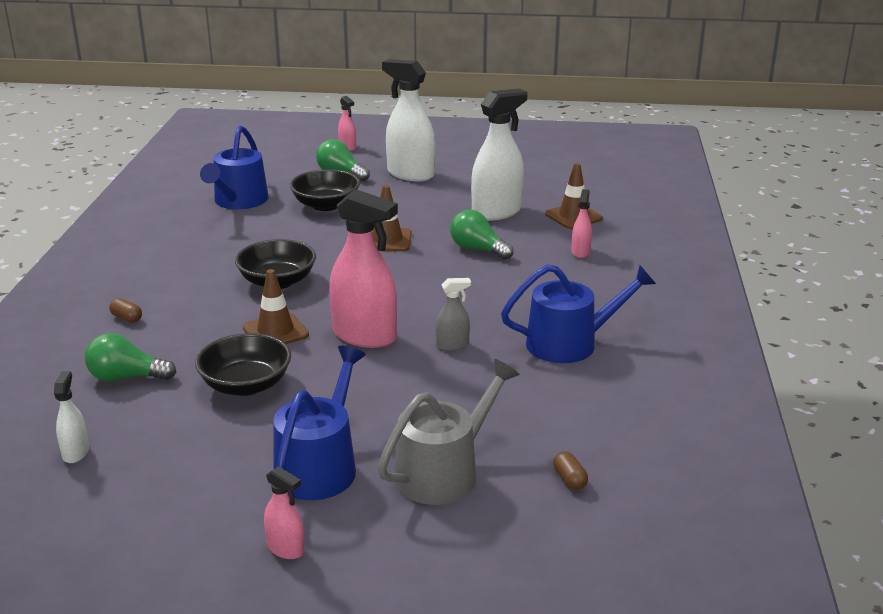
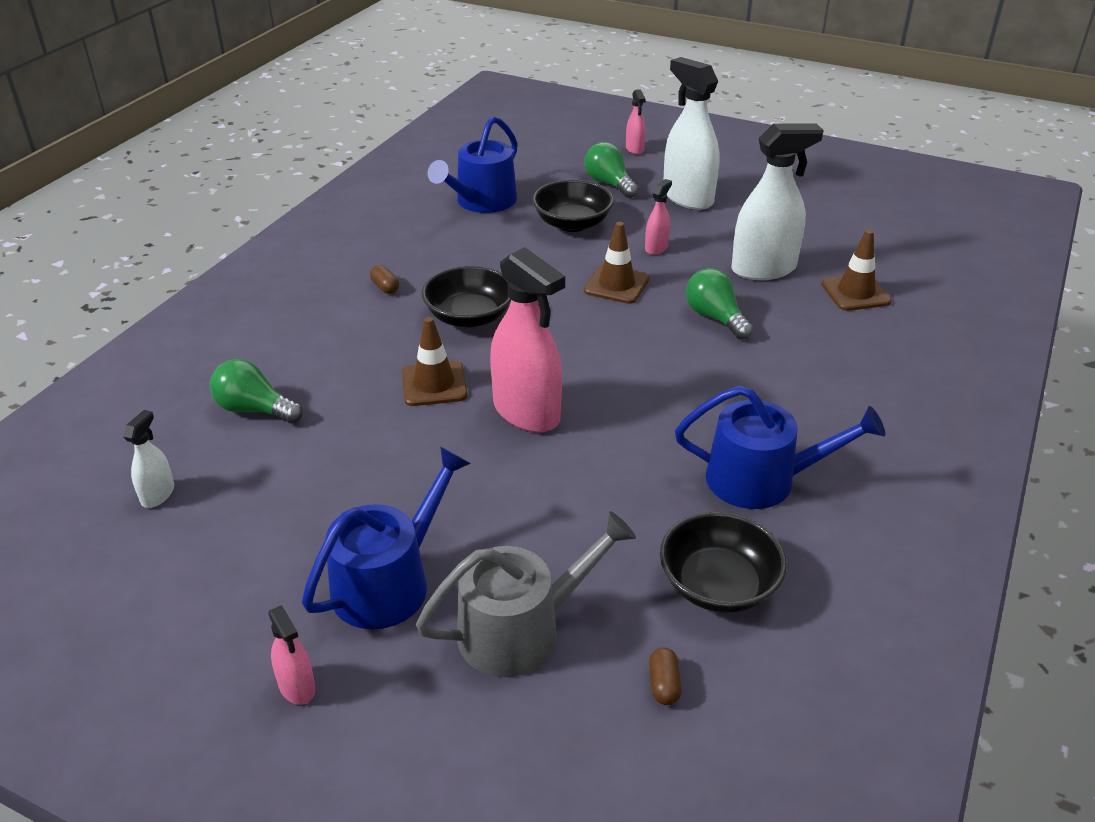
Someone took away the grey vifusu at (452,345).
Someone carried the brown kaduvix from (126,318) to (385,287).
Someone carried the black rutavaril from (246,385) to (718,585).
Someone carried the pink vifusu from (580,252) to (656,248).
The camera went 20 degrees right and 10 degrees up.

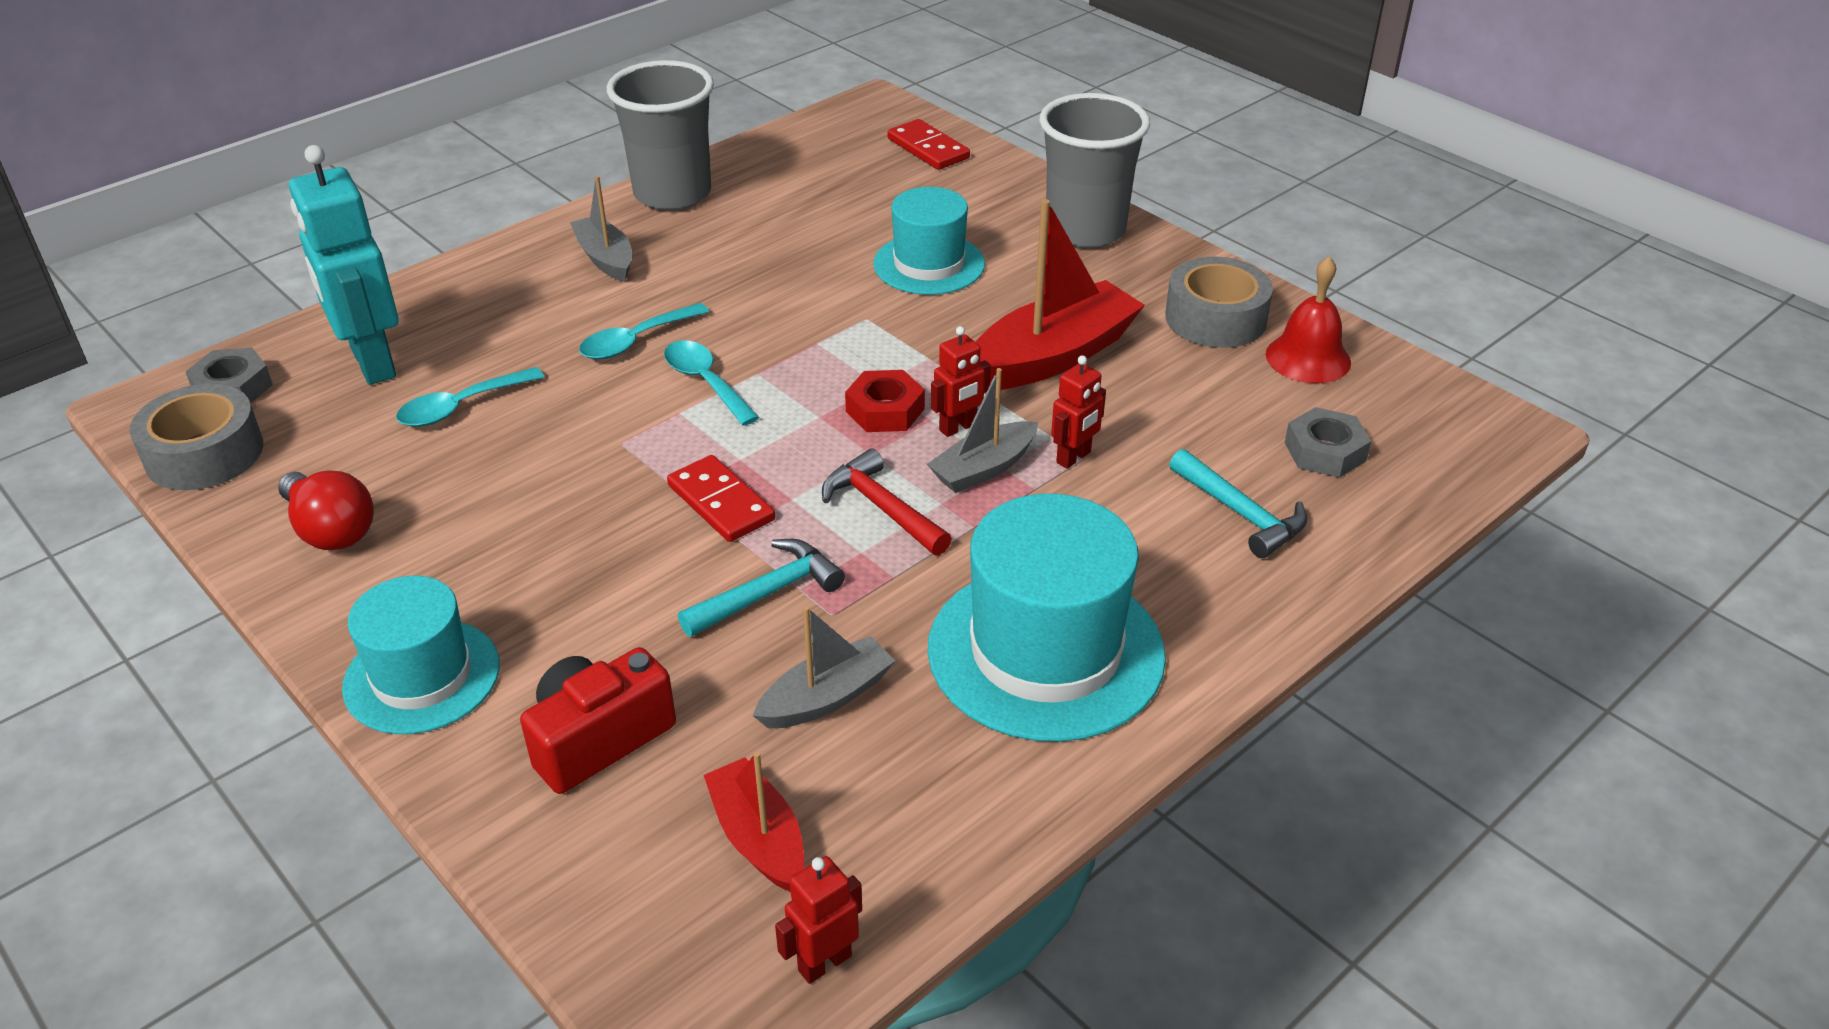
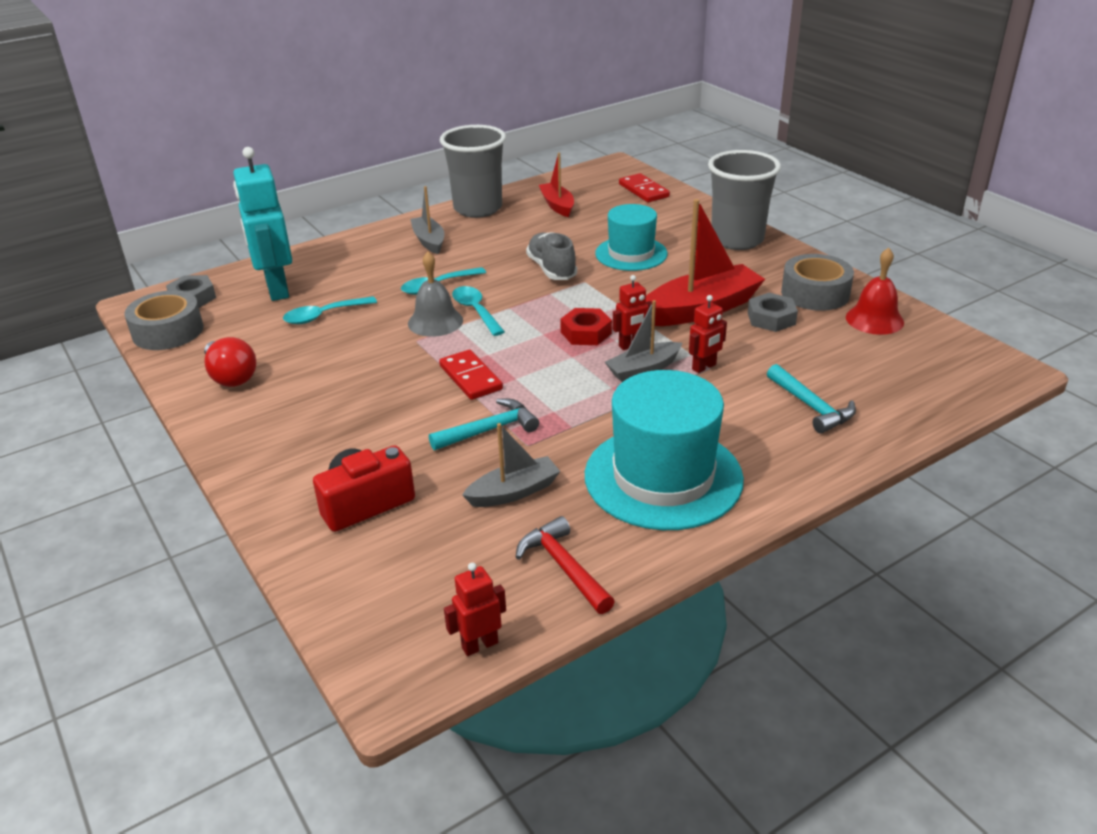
Someone took away the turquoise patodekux at (422,676).
Someone put down the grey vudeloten at (435,322).
Someone put down the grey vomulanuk at (552,269).
Someone carried the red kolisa from (758,838) to (557,205).
Someone carried the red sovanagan from (882,508) to (564,567).
Someone carried the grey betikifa from (1325,451) to (771,318).
The camera went 10 degrees right and 5 degrees down.

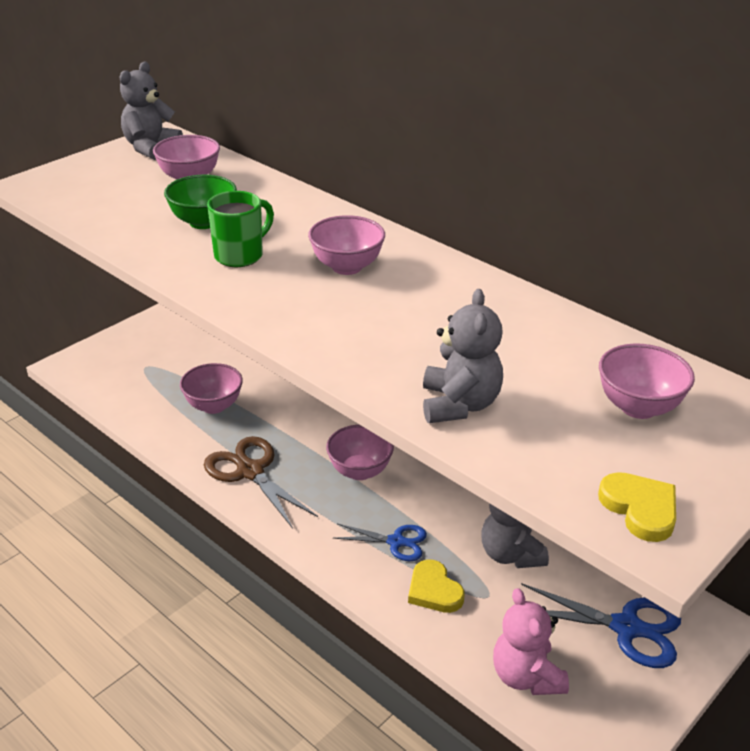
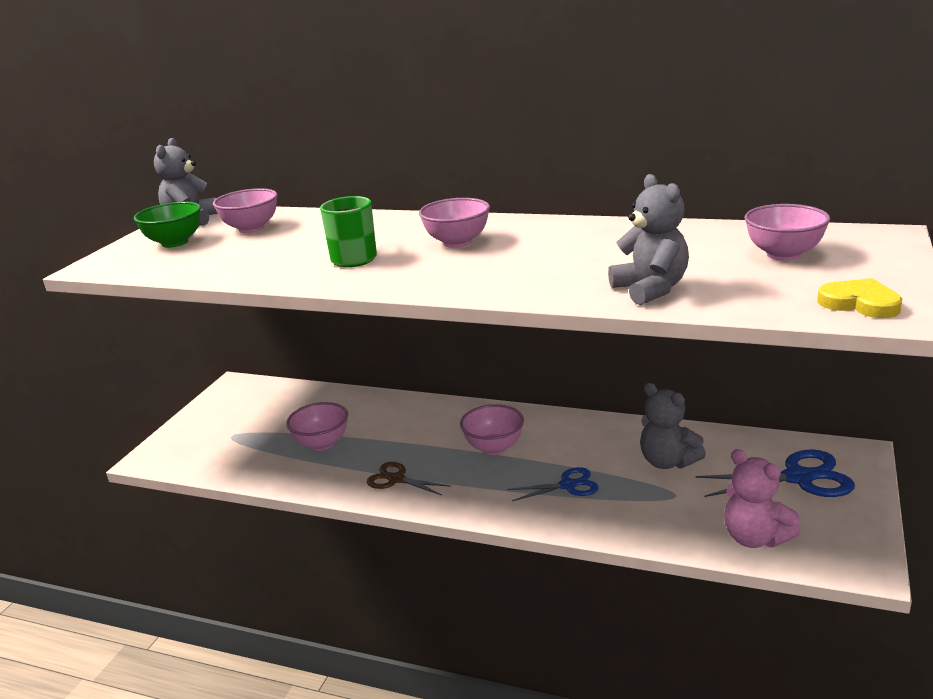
Someone took away the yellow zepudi at (434,590).
Someone carried the green rutavaril from (203,222) to (175,243).
Someone scaled the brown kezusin at (250,471) by 0.62.
The camera went 20 degrees left and 10 degrees down.

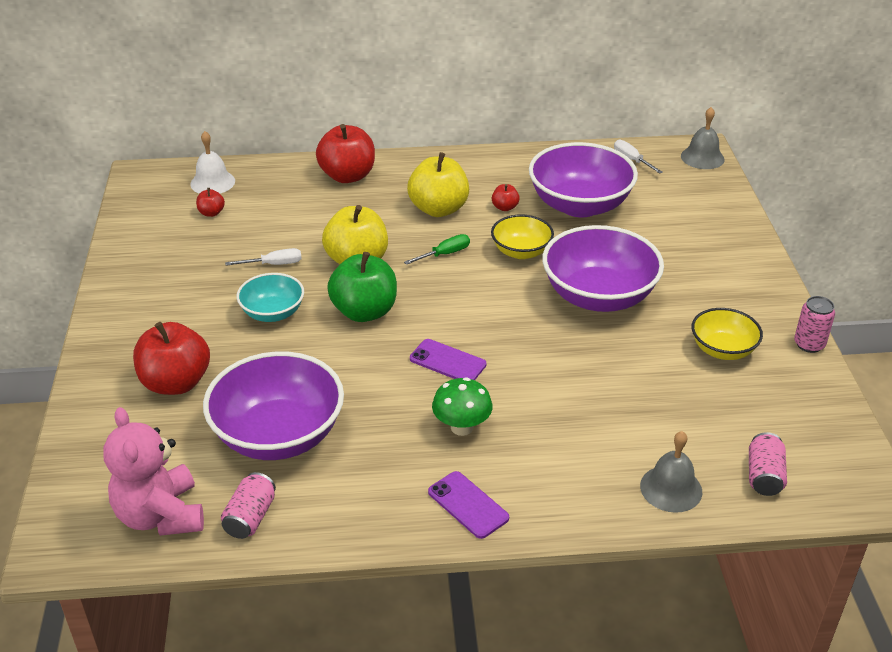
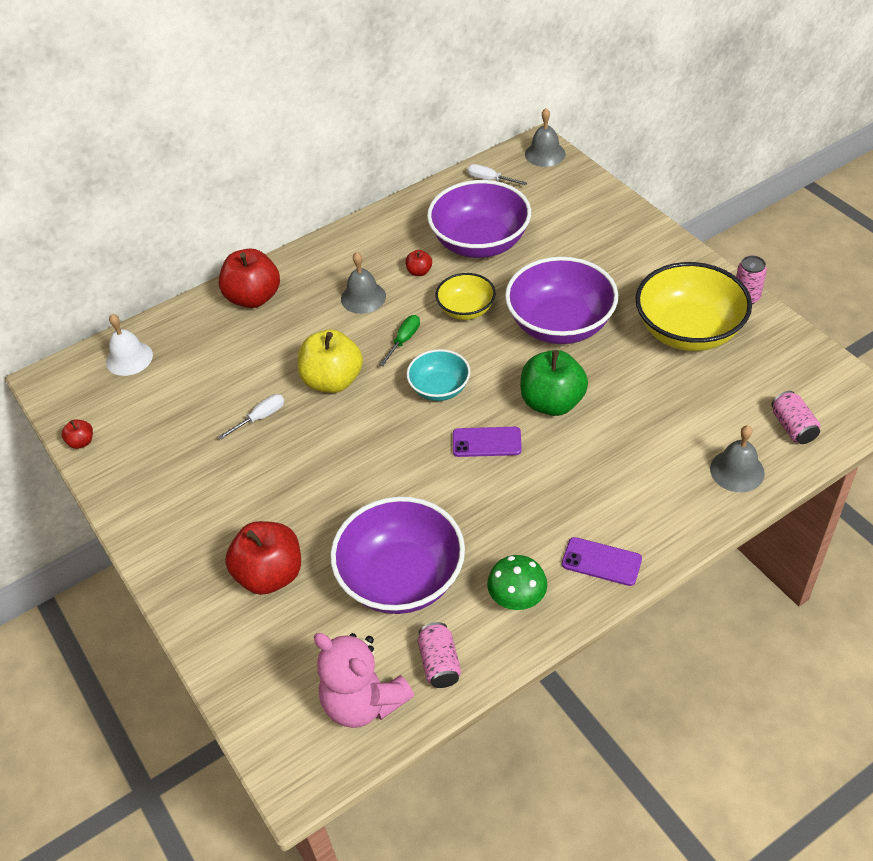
Someone carried the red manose from (211,213) to (81,442).
Someone carried the turquoise rutavaril from (273,313) to (439,388).
Someone carried the green manose from (364,311) to (552,402).
Someone carried the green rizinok from (462,427) to (517,599).
Someone swapped the yellow manose at (438,209) for the grey vudeloten at (363,297).
Someone scaled the yellow rutavaril at (722,350) by 1.81.
The camera went 25 degrees left and 10 degrees up.

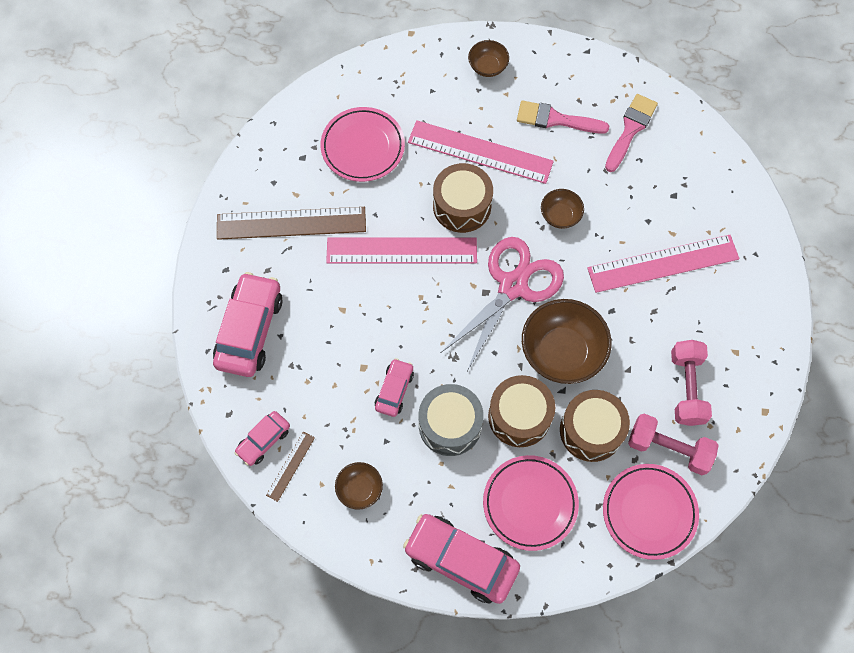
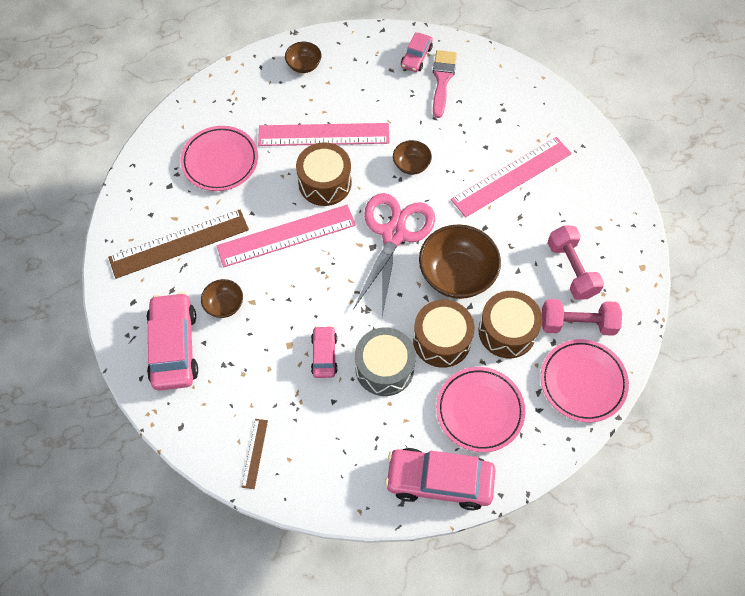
Someone took away the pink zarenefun at (556,119).
Someone carried the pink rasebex from (263,440) to (416,57).
Someone carried the brown rutavaril from (359,489) to (224,305).
The camera went 20 degrees left and 5 degrees down.

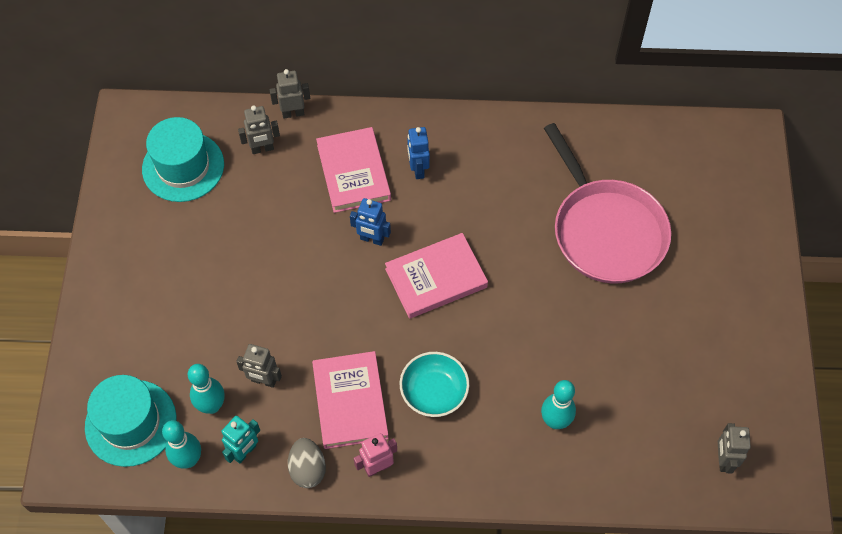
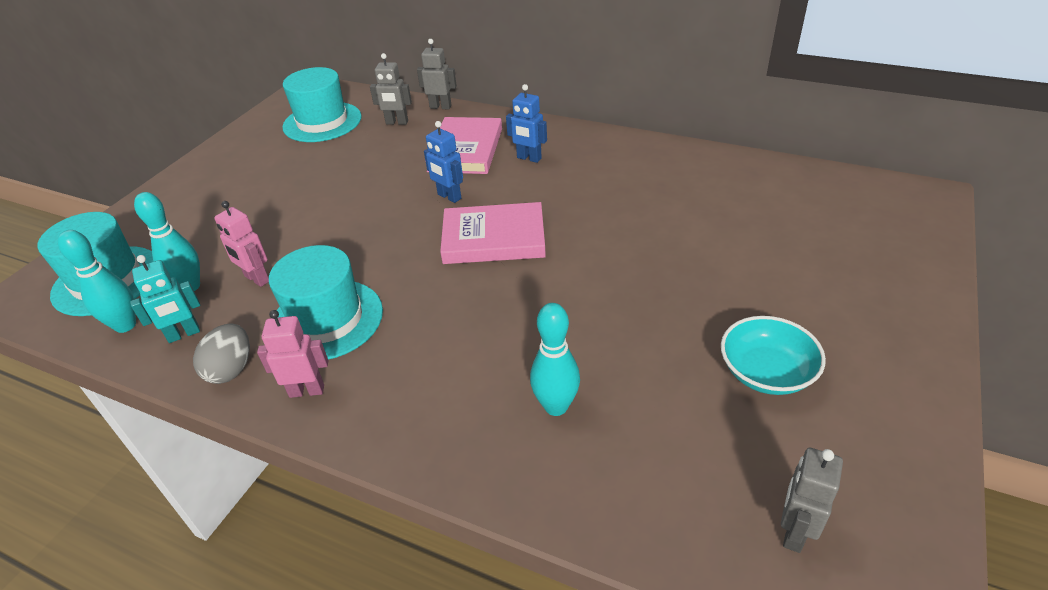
Someone took away the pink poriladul at (606,231).
Someone carried the turquoise rutavaril from (434,392) to (766,372).
Someone swapped the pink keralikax at (350,402) for the turquoise patodekux at (327,319).
Someone repainted the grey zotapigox at (263,380), which became the pink zotapigox at (256,279).
Someone rotated the blue zotapigox at (418,169) by 75 degrees counterclockwise.
The camera went 25 degrees right and 20 degrees down.

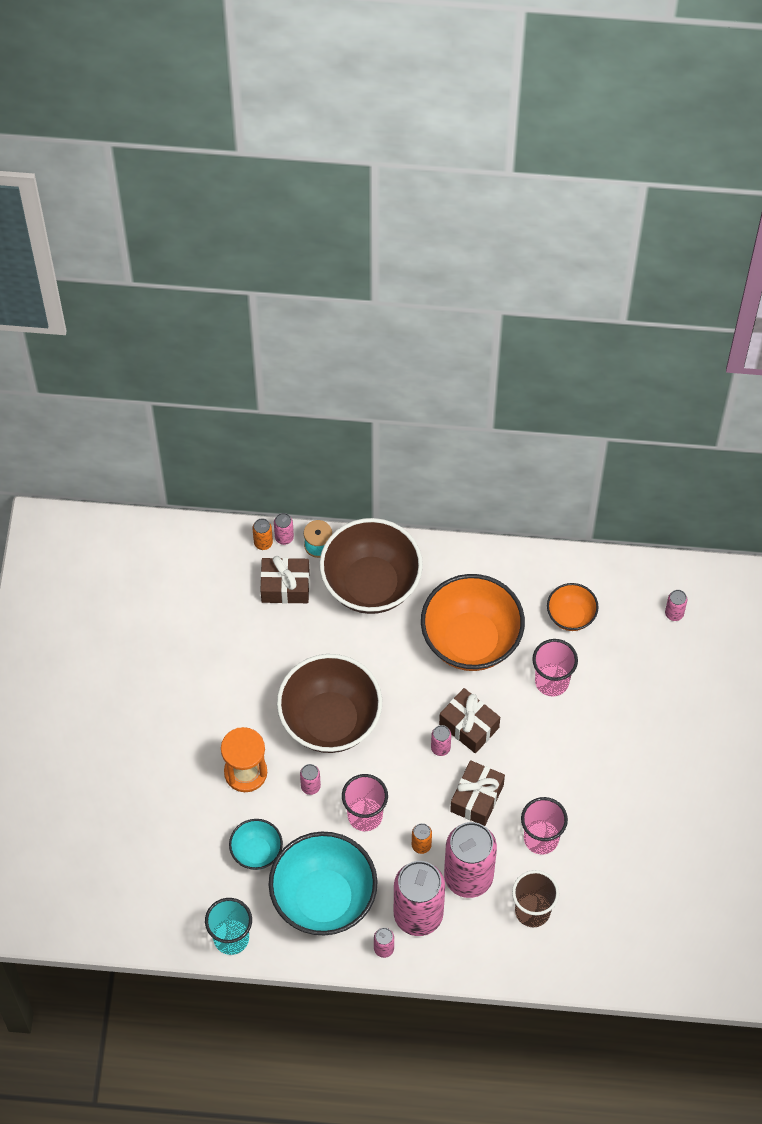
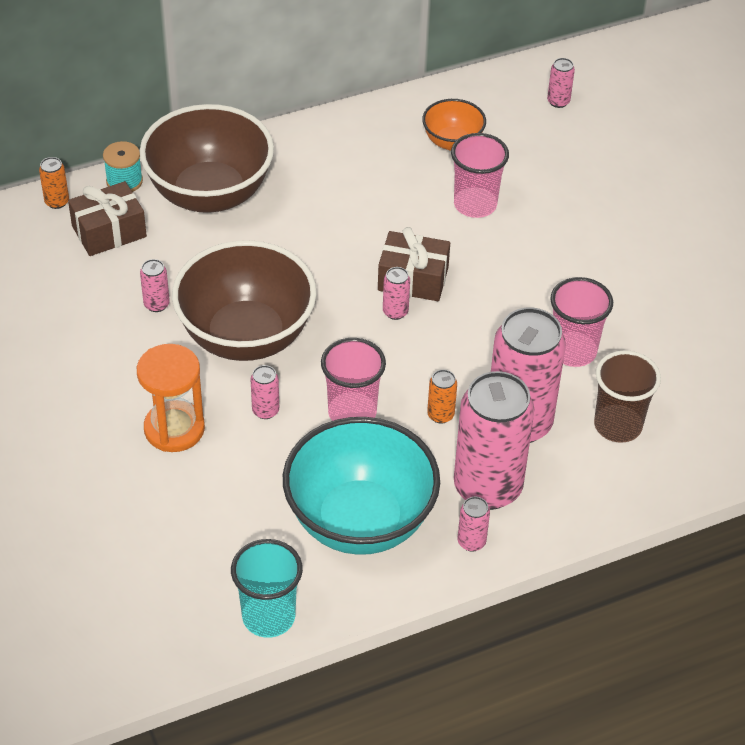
Someone took away the turquoise rutavaril at (256,852).
Someone took away the orange rutavaril at (471,640).
Someone took away the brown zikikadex at (477,798).
Someone carried the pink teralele from (284,537) to (156,304).
The camera went 30 degrees left and 15 degrees down.

